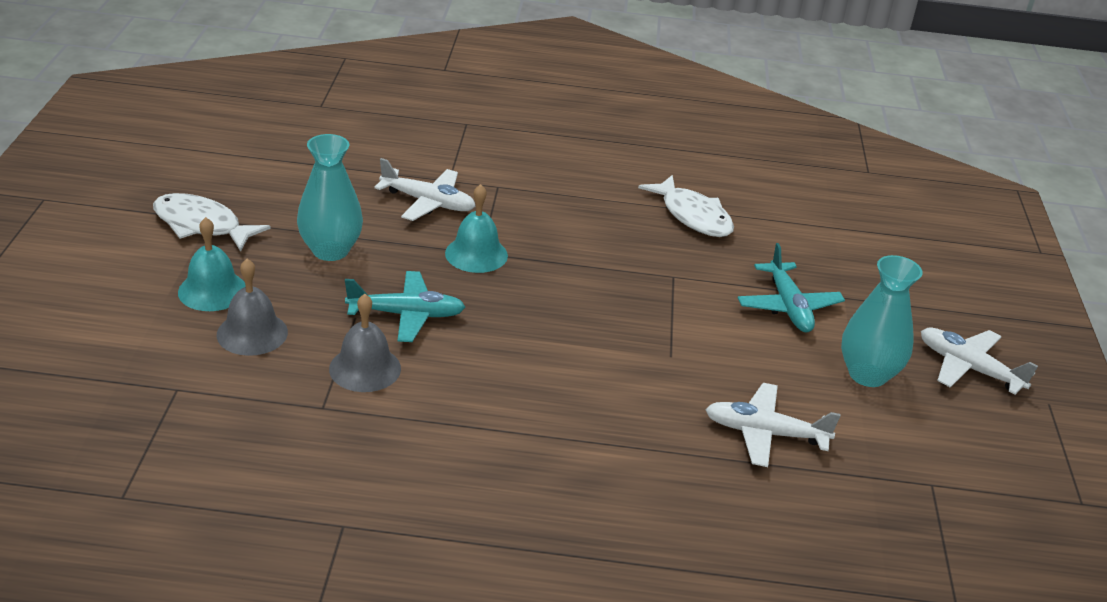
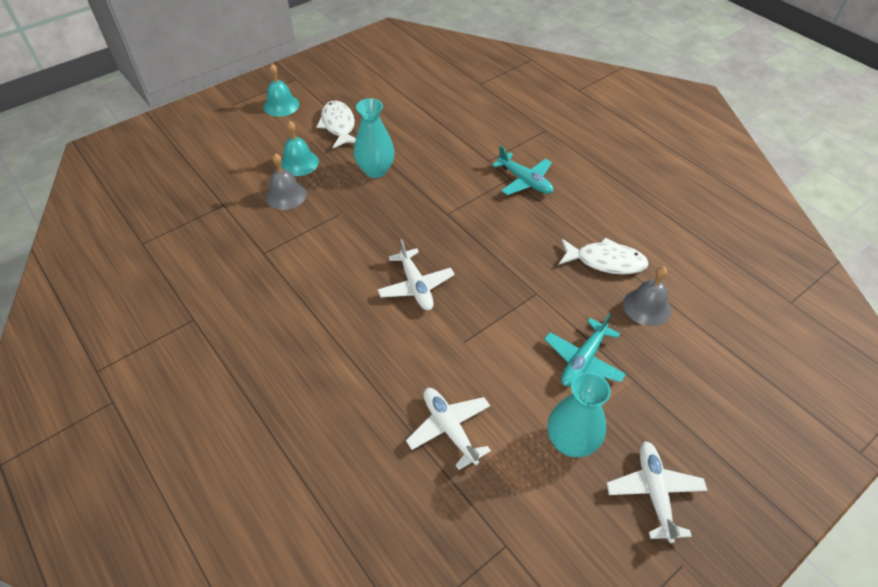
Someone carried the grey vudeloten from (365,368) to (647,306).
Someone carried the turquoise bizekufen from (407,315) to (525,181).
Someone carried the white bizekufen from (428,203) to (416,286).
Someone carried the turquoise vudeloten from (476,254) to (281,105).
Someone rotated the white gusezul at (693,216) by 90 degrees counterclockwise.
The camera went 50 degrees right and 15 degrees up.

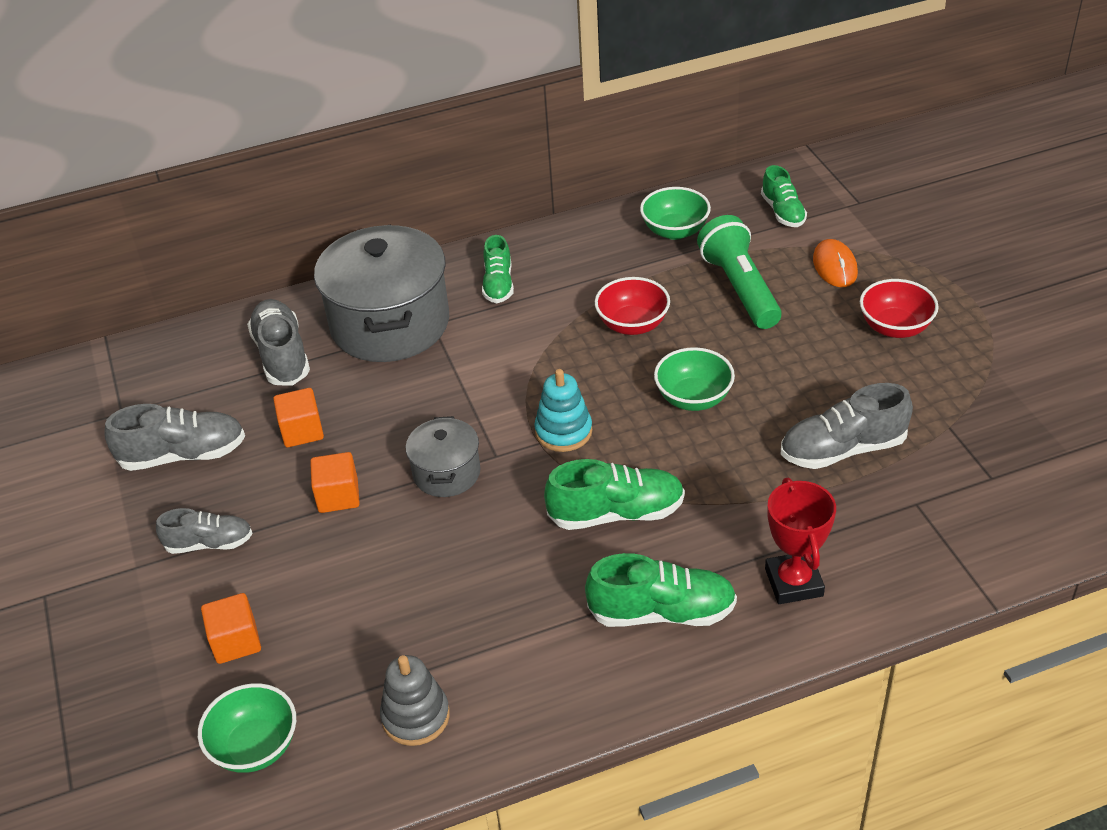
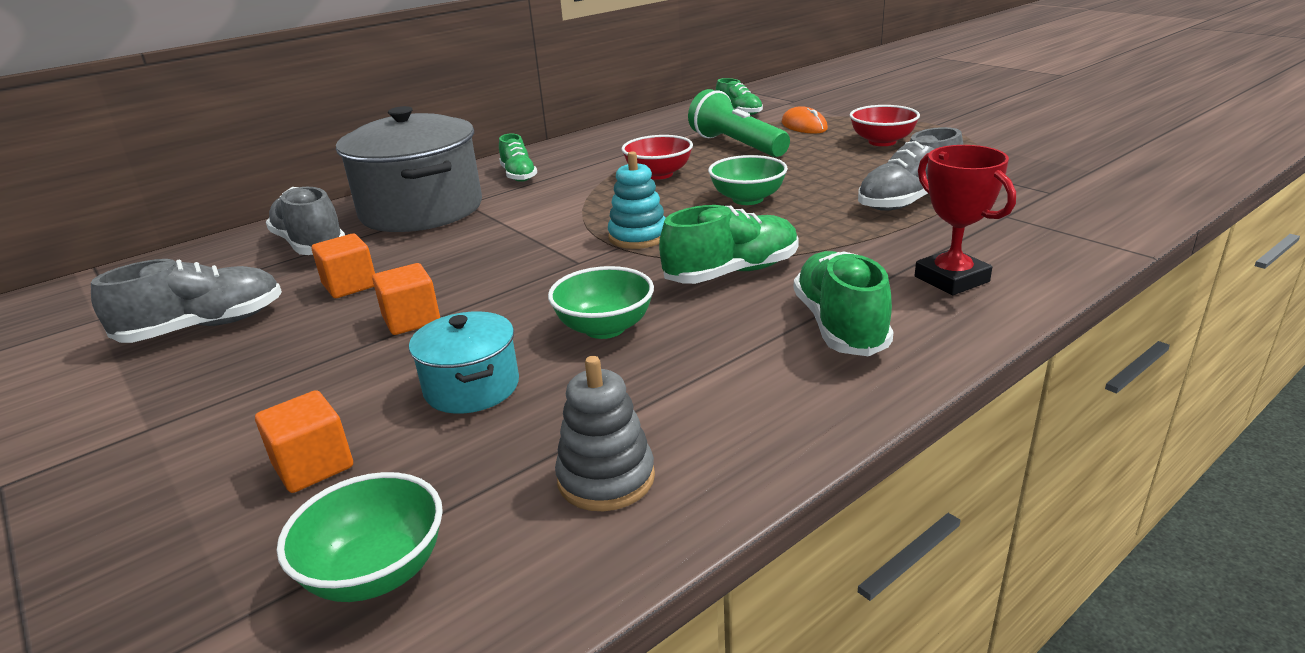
Someone took away the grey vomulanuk at (209,543).
Someone took away the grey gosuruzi at (446,473).
Someone put down the turquoise gosuruzi at (472,387).
Someone carried the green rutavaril from (675,231) to (605,328).
Someone rotated the green vomulanuk at (662,612) by 75 degrees counterclockwise.
The camera went 20 degrees left and 15 degrees down.

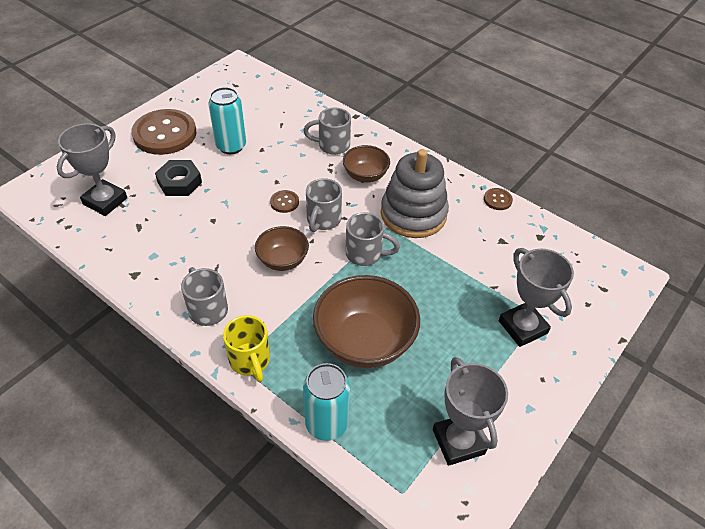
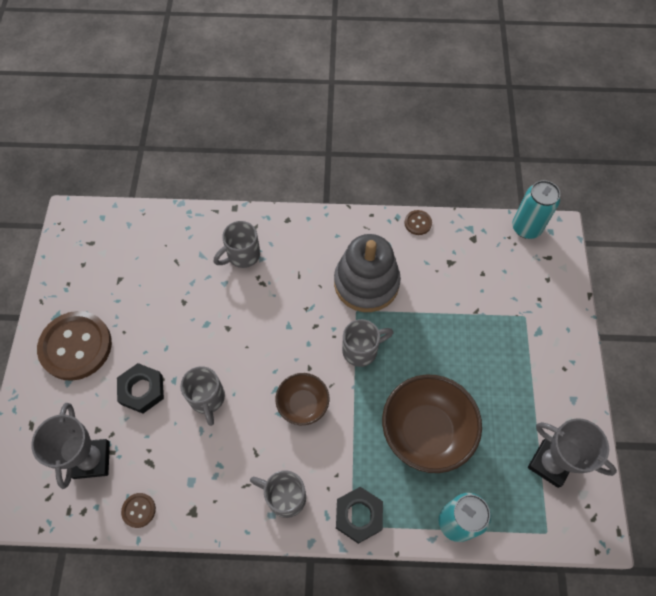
Someone took away the brown rutavaril at (365,175).
Someone took away the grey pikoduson at (522,327).
Someone carried the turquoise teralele from (231,146) to (526,228).
Someone carried the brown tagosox from (284,202) to (139,510).
Someone carried the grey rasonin from (323,220) to (207,399).
Someone swapped the yellow rasonin at (250,361) for the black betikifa at (358,515).
The camera went 35 degrees left and 15 degrees up.

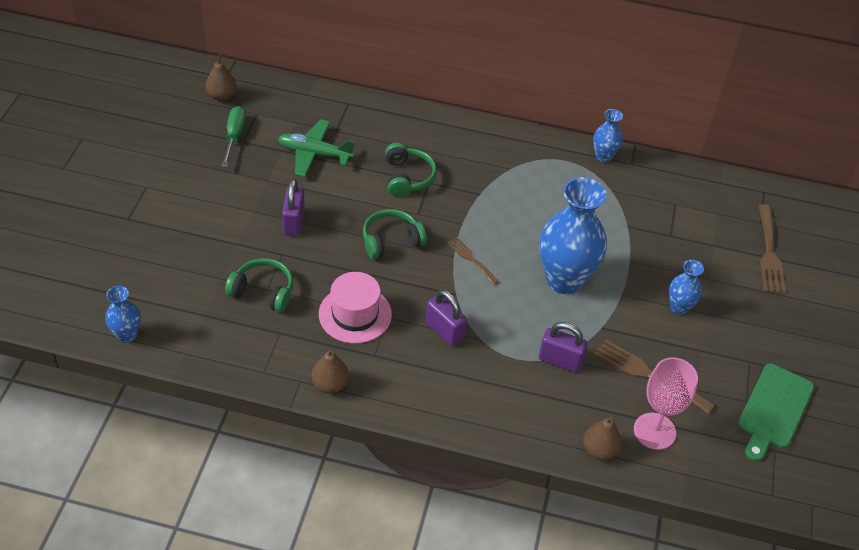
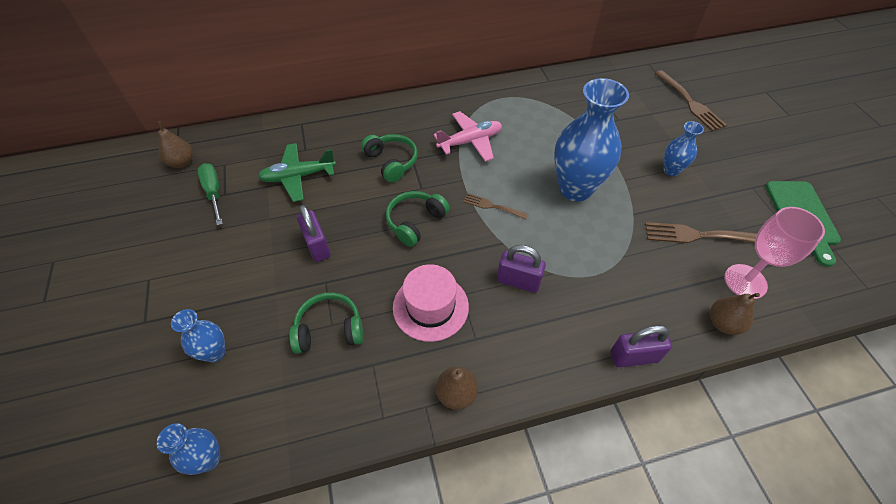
Someone put down the pink bizekufen at (470,141).
Someone carried the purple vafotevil from (560,361) to (634,357).
Someone carried the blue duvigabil from (603,157) to (215,352).
The camera went 25 degrees left and 5 degrees up.

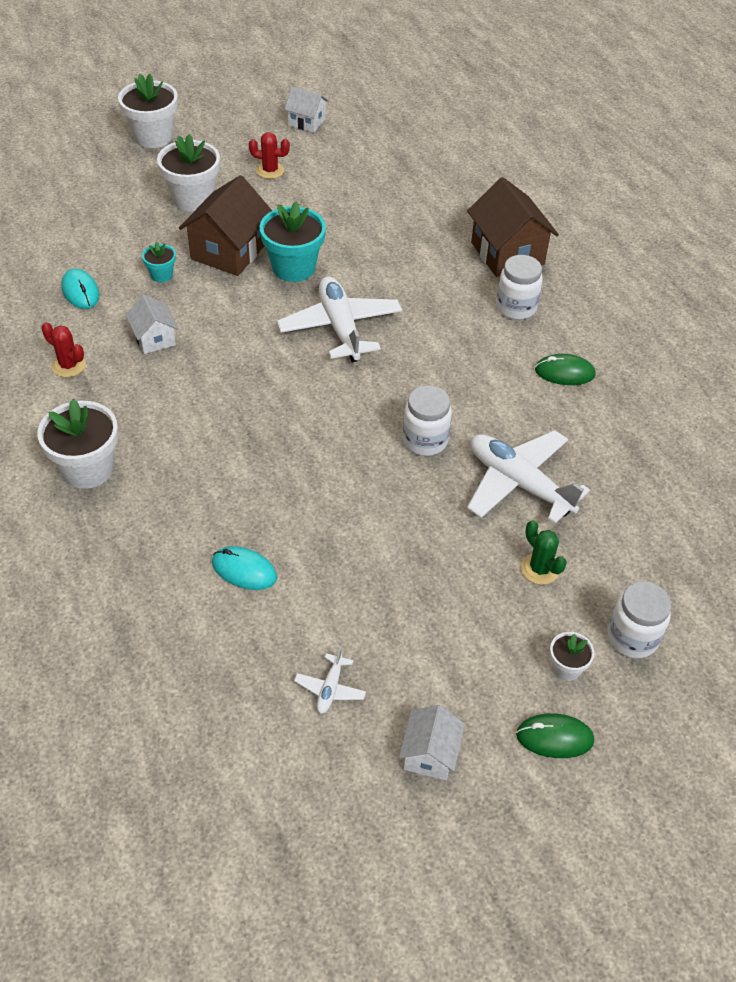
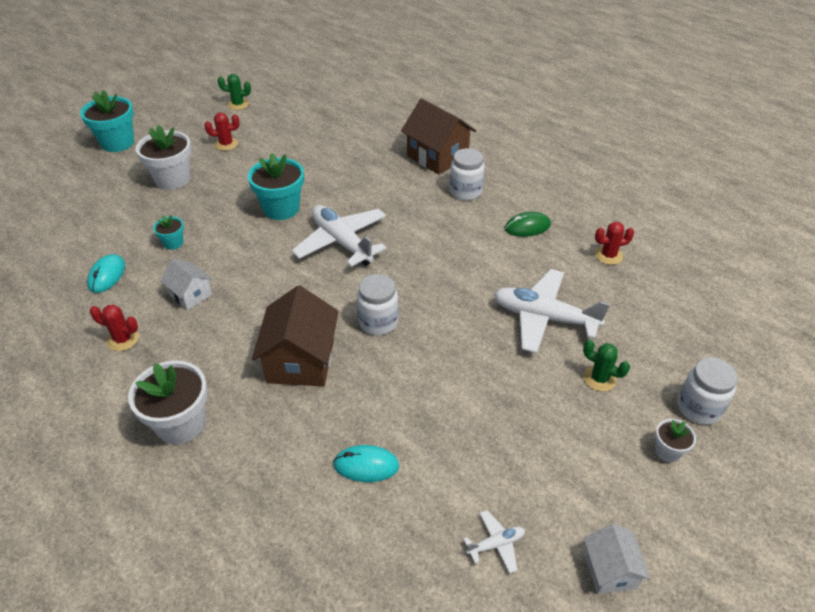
Someone took away the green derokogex at (554,737).
Someone put down the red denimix at (608,255).
Someone carried the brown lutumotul from (229,251) to (301,361).
Someone carried the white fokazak from (425,440) to (378,322).
Someone swapped the white lutumotul at (307,122) for the green denimix at (238,104).
Someone repainted the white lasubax at (153,137), which became the turquoise lasubax at (117,143).
Someone rotated the turquoise derokogex at (80,291) by 60 degrees clockwise.
Someone rotated the white bizekufen at (330,688) by 105 degrees counterclockwise.
The camera went 20 degrees left and 5 degrees down.

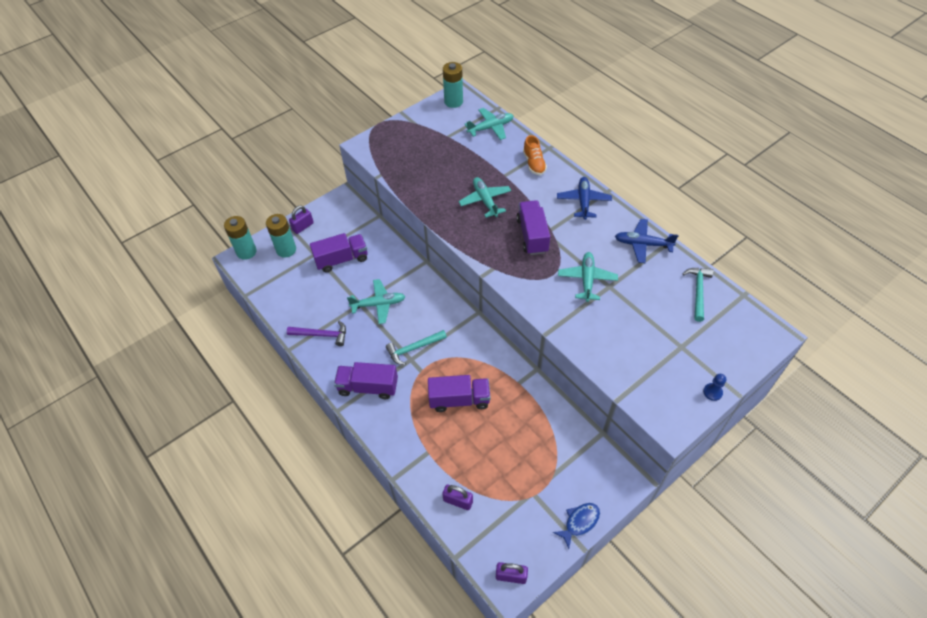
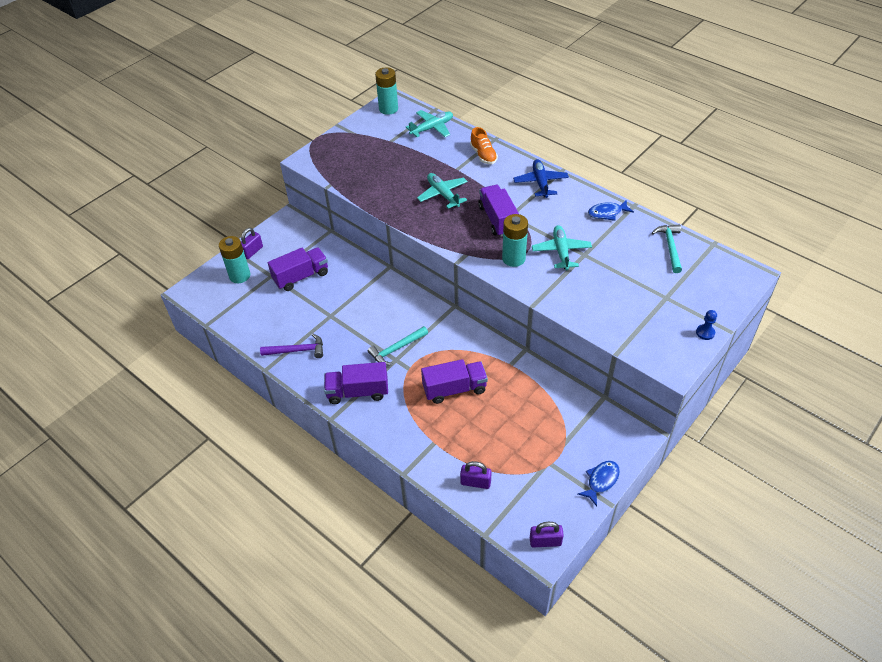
Someone took away the turquoise bizekufen at (378,304).
Someone carried the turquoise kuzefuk from (246,252) to (513,258).
Someone swapped the blue bizekufen at (642,244) for the blue gusezul at (607,213).
The camera went 10 degrees left and 5 degrees down.

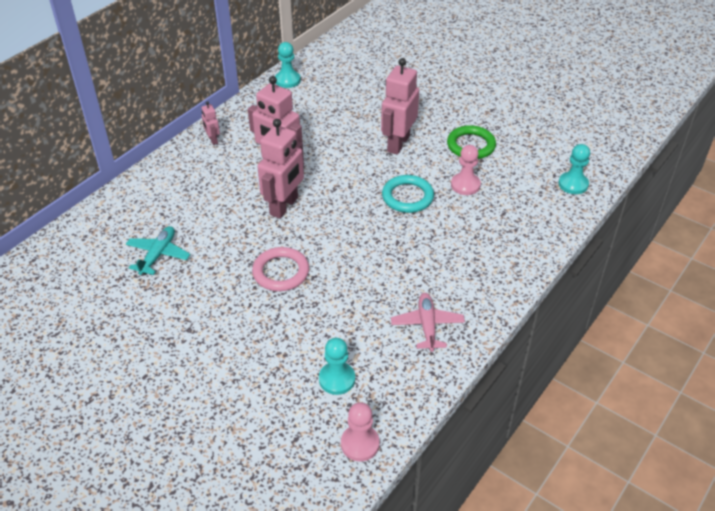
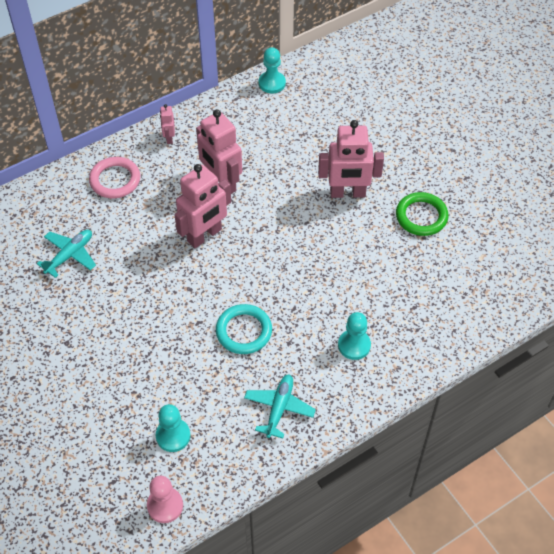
Someone took away the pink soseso at (465,185).
Someone carried the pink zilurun from (281,272) to (115,180).
Someone carried the turquoise zilurun from (407,197) to (244,331).
Someone carried the turquoise soseso from (573,184) to (354,345).
Someone repainted the pink bizekufen at (427,326), which became the turquoise bizekufen at (279,408).
Someone rotated the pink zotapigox at (398,144) by 135 degrees counterclockwise.
The camera went 20 degrees right and 10 degrees up.

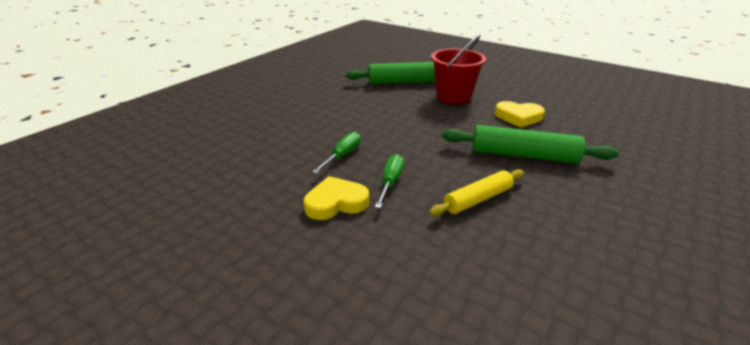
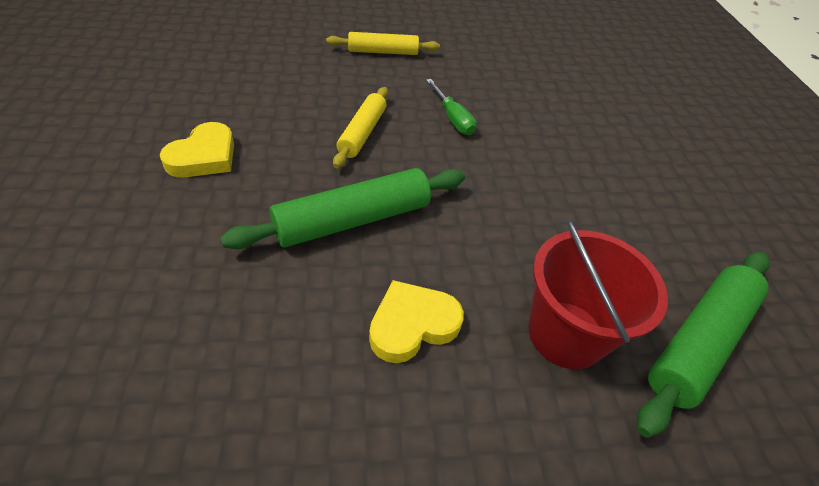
Someone took away the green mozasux at (342,155).
Someone put down the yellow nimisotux at (383,52).
Someone carried the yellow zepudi from (336,202) to (204,156).
The camera went 135 degrees right and 15 degrees up.

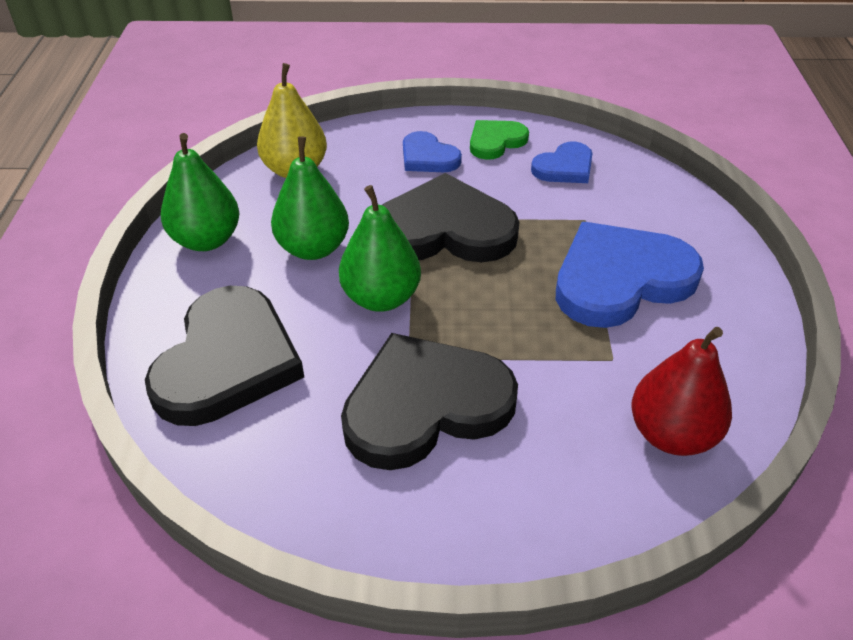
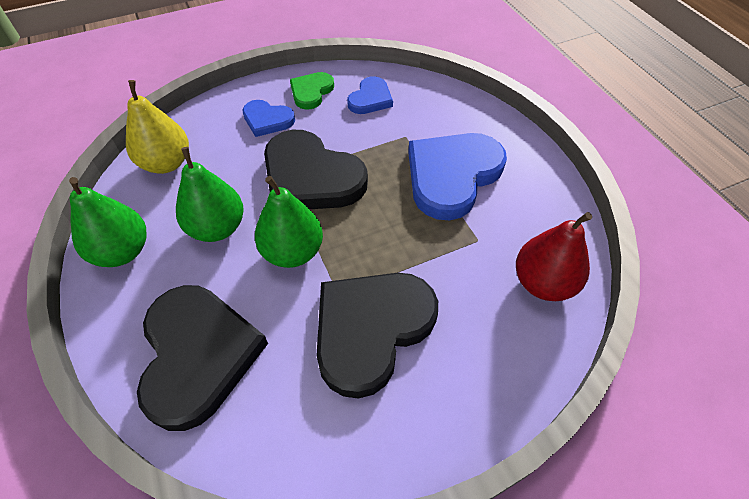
Someone rotated the black zepudi at (444,229) by 120 degrees counterclockwise.
The camera went 25 degrees left and 10 degrees up.

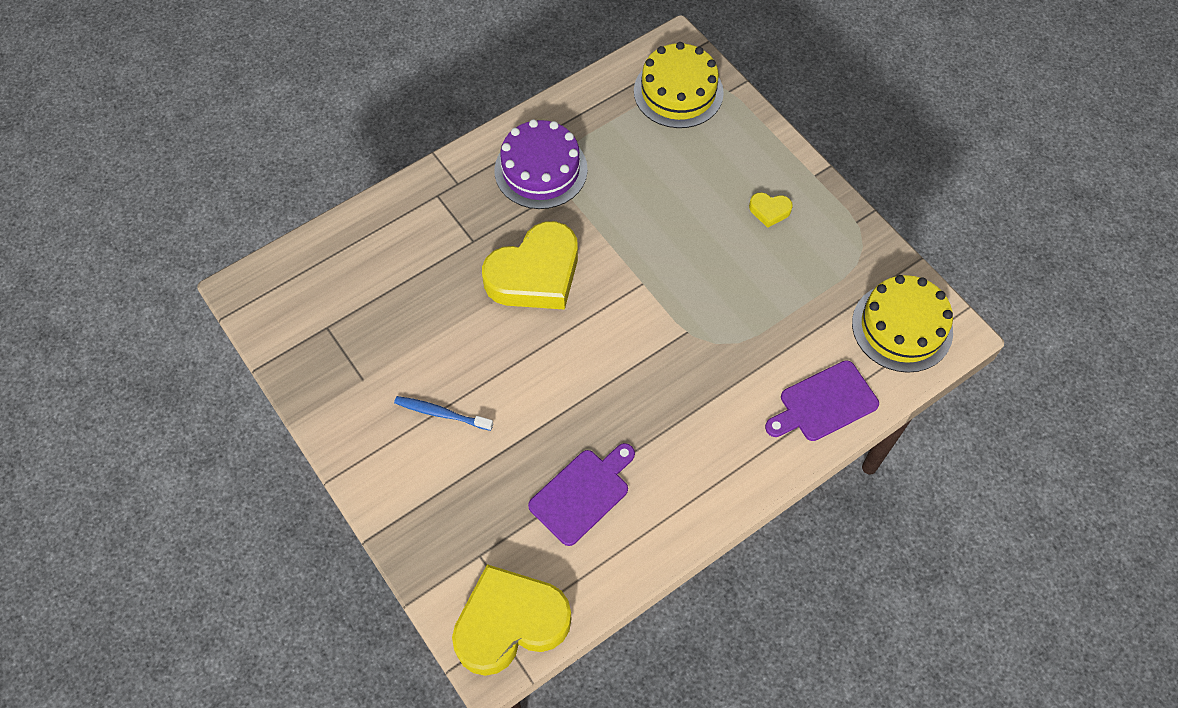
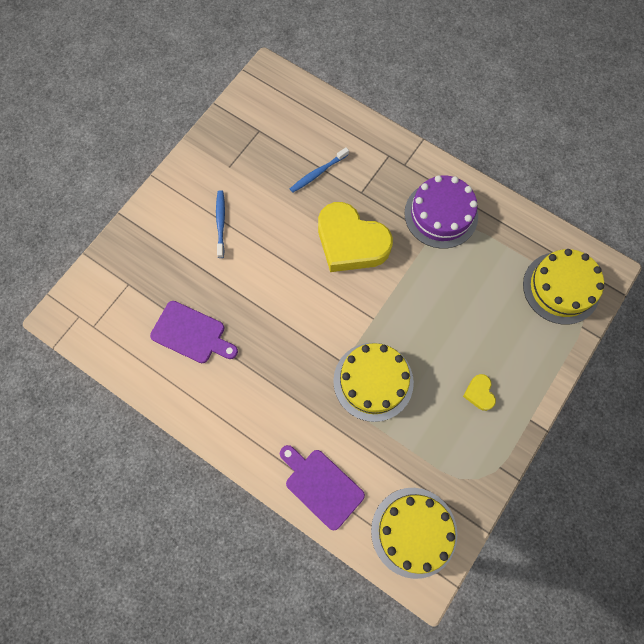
Someone took away the yellow zepudi at (510,623).
Someone put down the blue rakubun at (318,173).
Someone put down the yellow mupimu at (373,381).
The camera went 70 degrees right and 10 degrees up.

